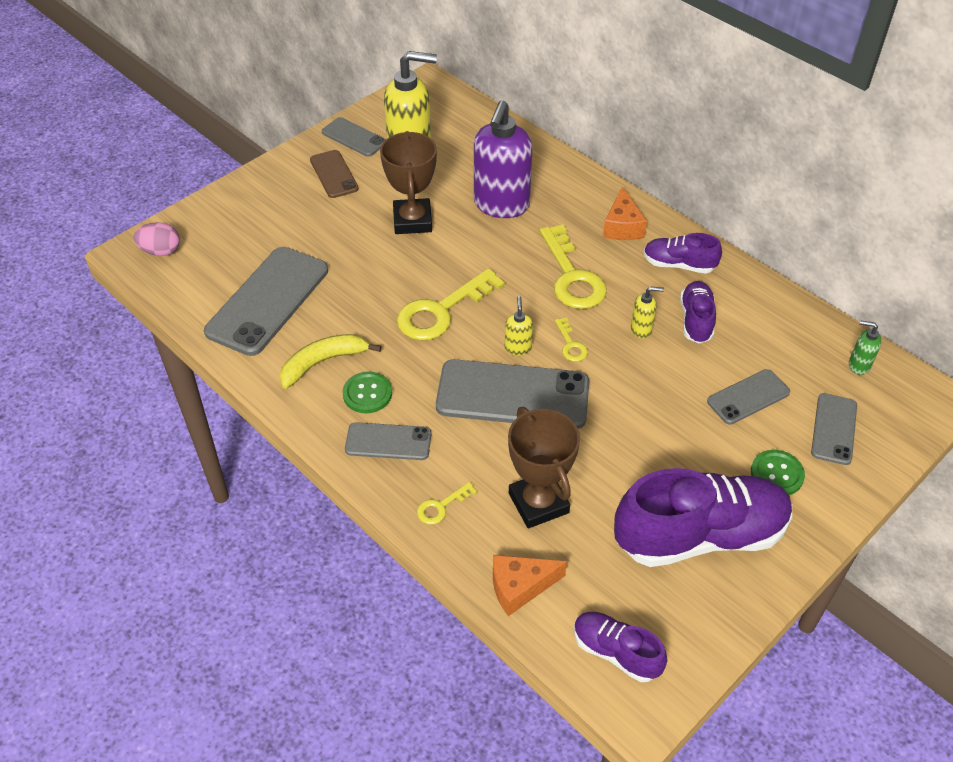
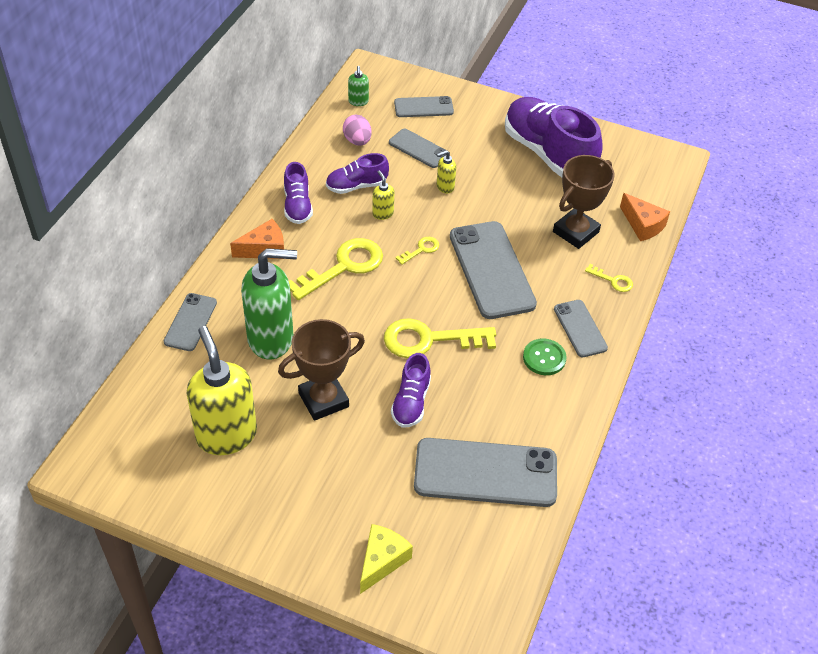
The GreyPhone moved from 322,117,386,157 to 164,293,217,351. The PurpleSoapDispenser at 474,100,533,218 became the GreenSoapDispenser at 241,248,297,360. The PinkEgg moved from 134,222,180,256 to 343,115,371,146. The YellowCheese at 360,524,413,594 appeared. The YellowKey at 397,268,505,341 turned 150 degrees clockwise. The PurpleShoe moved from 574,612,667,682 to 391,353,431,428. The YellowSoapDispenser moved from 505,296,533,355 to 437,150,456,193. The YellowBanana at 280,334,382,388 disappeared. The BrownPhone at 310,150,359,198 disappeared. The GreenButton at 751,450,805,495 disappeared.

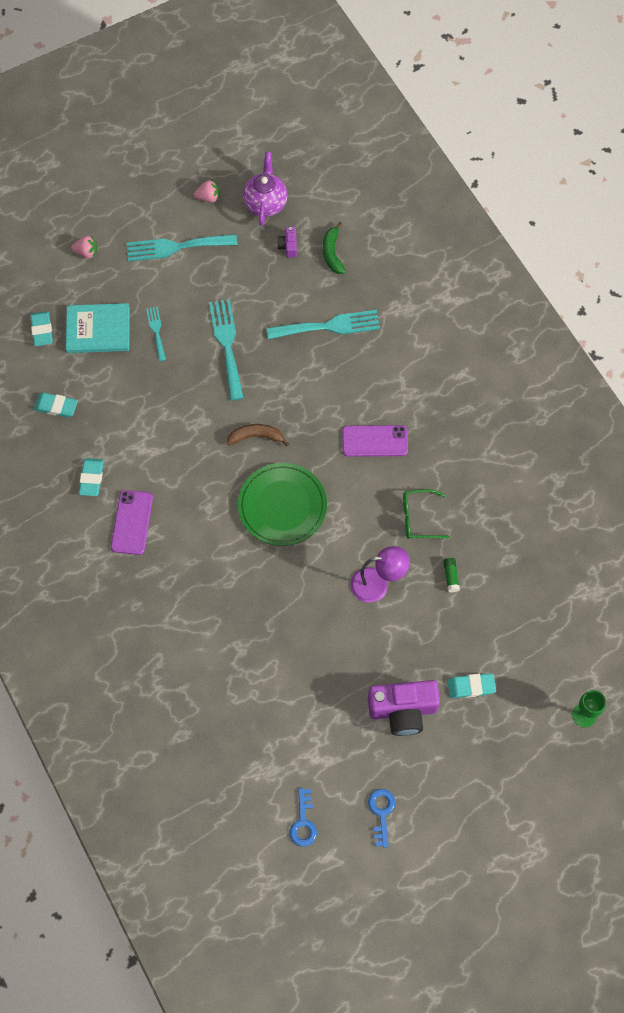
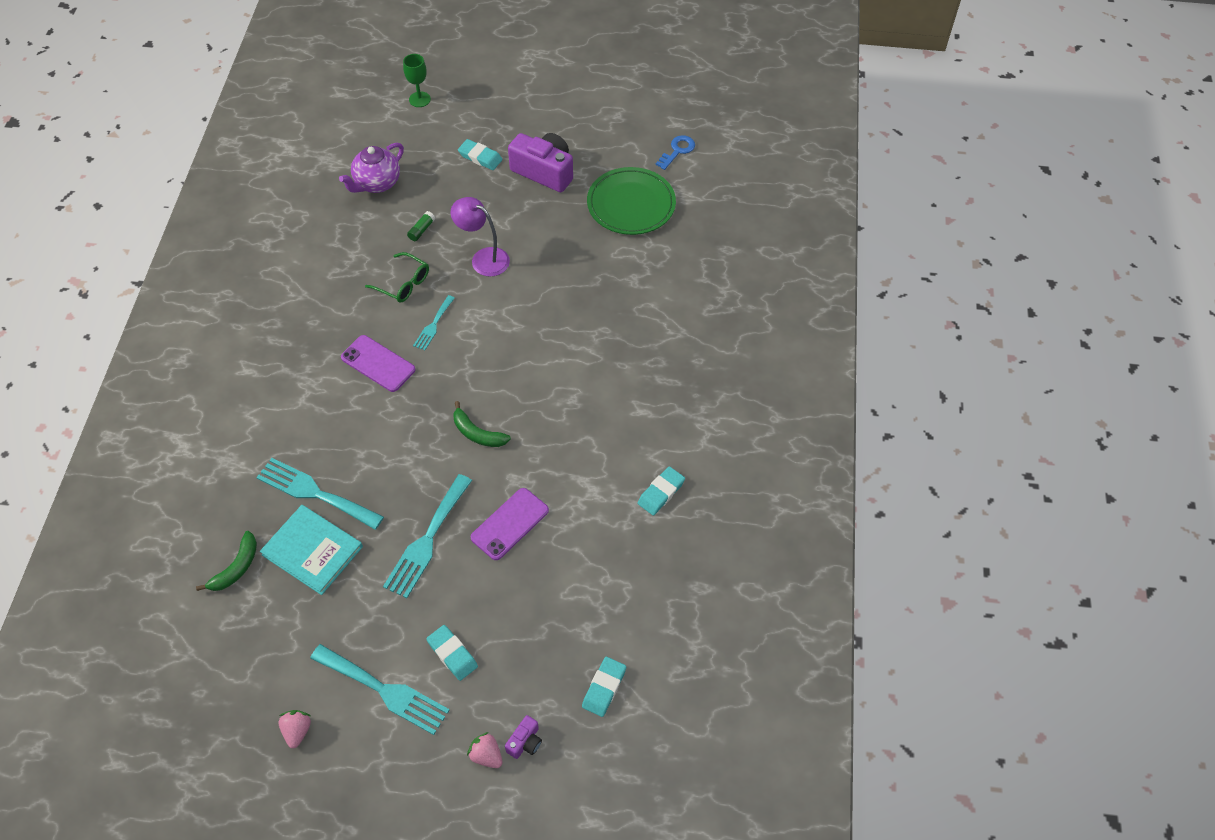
The TurquoiseBook moved from 66,303,130,353 to 260,505,363,595. The PinkStrawberry at 194,179,219,202 turned 60 degrees clockwise. The PurpleTeapot moved from 243,152,287,226 to 339,143,404,193. The TurquoiseFork moved from 146,306,166,361 to 413,295,455,351. The TurquoiseEraser moved from 34,393,78,418 to 426,625,478,681. The BrownBanana at 227,424,289,447 became the GreenBanana at 453,401,511,447. The PurplePhone moved from 111,490,153,555 to 471,488,549,560. The PurpleCamera moved from 277,227,297,258 to 505,715,542,759. The GreenPlate moved from 238,463,327,546 to 587,167,676,235. The BlueKey at 368,789,395,848 disappeared.

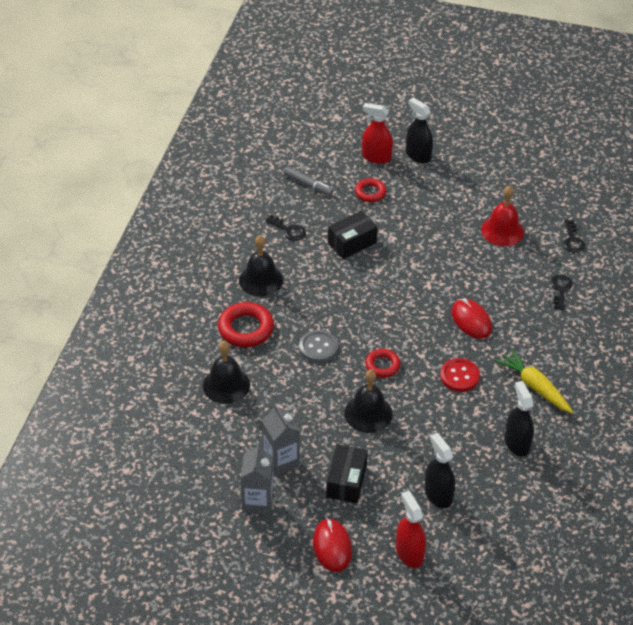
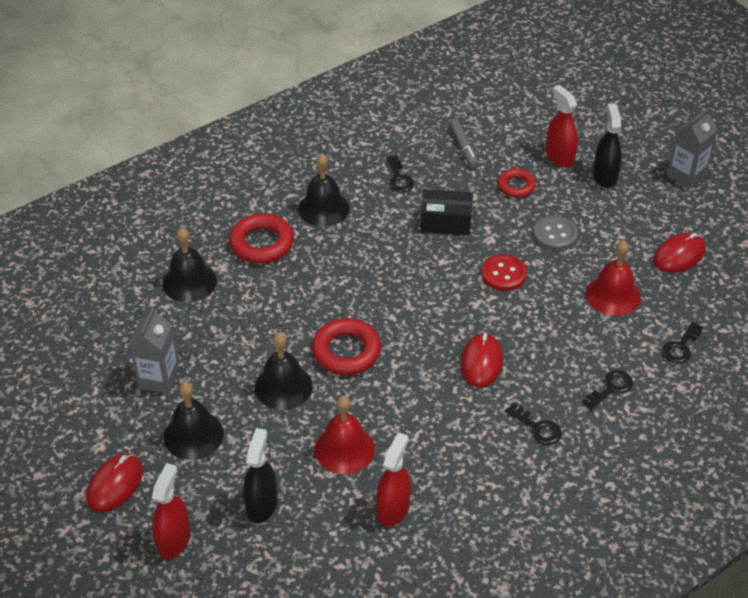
The BlackBox at 326,444,368,503 was replaced by the BlackBell at 164,382,224,460. The RedRing at 365,349,401,378 changed to 1.62 times the size. The RedBell at 315,396,375,474 appeared. The BlackSprayBottle at 505,381,534,457 became the RedSprayBottle at 376,432,411,527. The RedButton moved from 440,358,480,392 to 481,254,527,291. The BlackKey at 505,403,562,445 appeared. The GreyButton moved from 299,330,338,363 to 533,215,578,251. The RedMouse at 653,233,706,273 appeared. The GreyCarton moved from 240,443,274,515 to 667,108,717,189. The YellowCarrot at 496,349,573,413 disappeared.

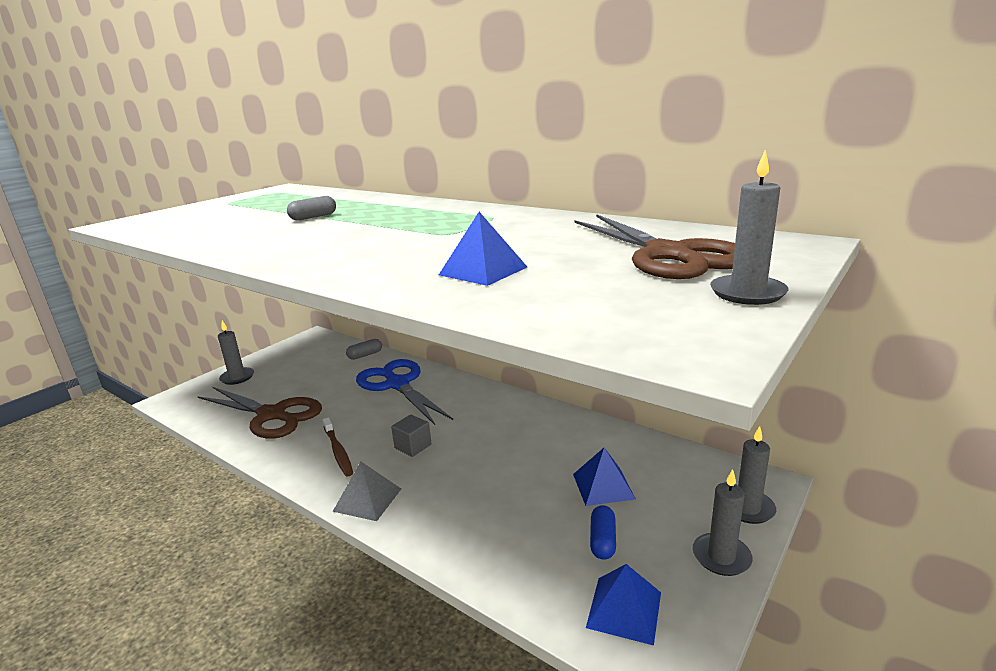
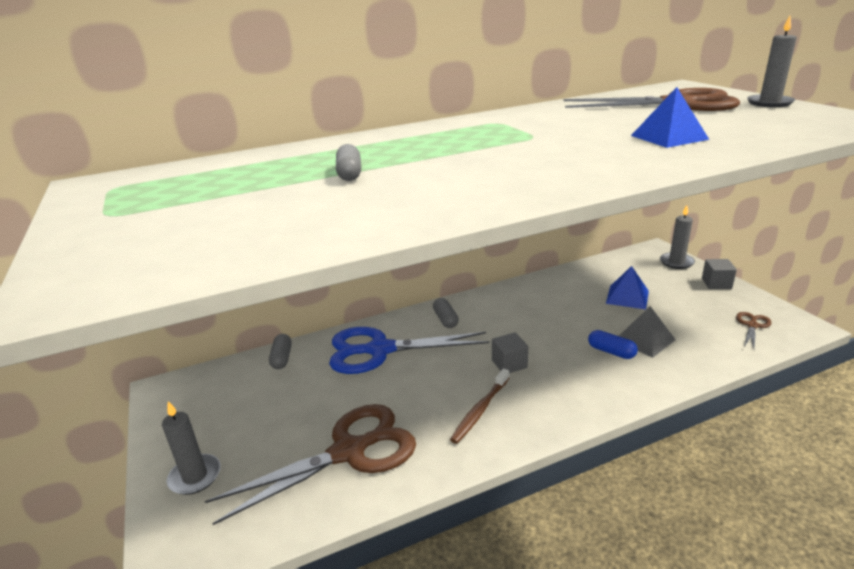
The GreyCapsule at 433,298,459,328 appeared. The BrownToothbrush at 323,417,353,477 turned 120 degrees clockwise. The BlueCapsule moved from 590,505,616,559 to 588,330,638,359. The GreyPyramid moved from 332,462,401,521 to 619,306,676,358. The GreyCandle at 693,469,753,576 was replaced by the GreyCube at 702,259,737,289. The BluePyramid at 586,564,661,646 was replaced by the BrownScissors at 736,312,771,348.

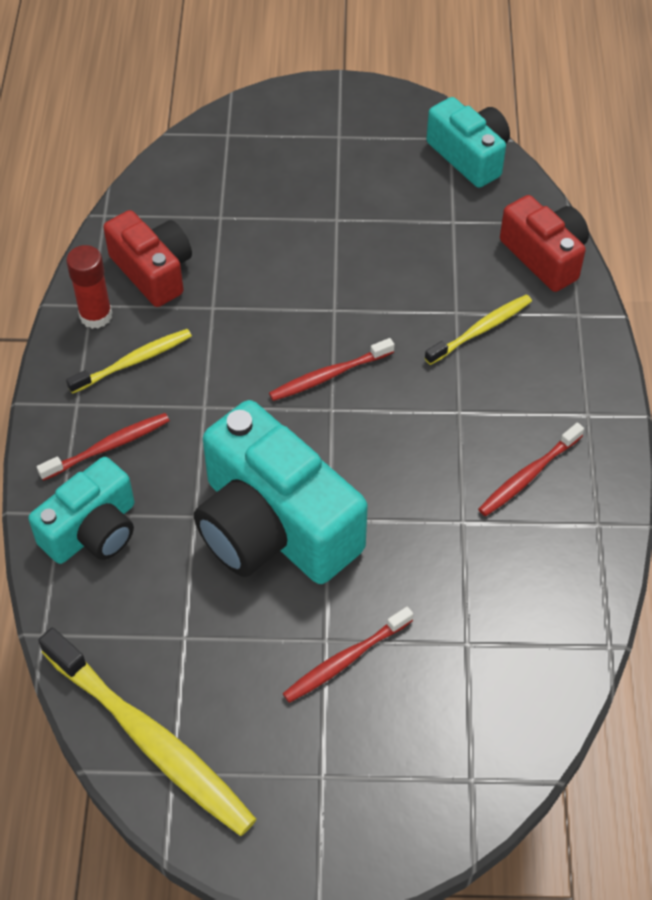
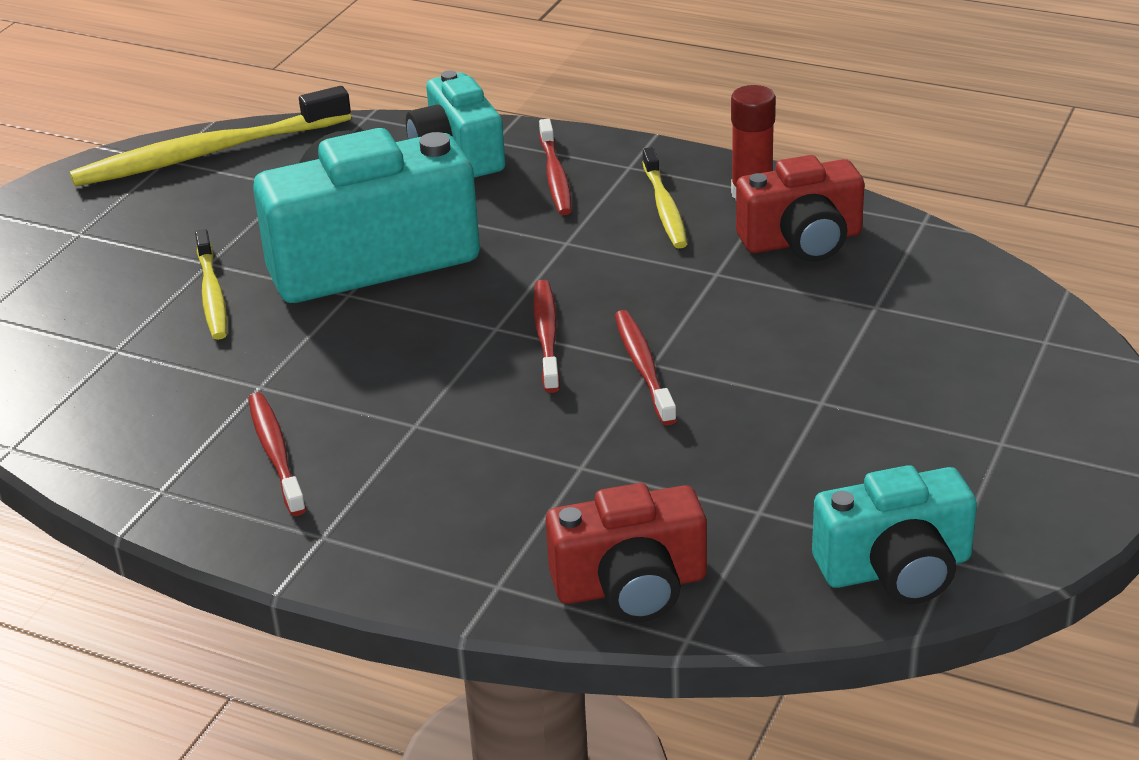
The YellowToothbrush moved from 425,295,532,365 to 195,229,227,340. The RedToothbrush moved from 282,606,413,703 to 615,310,677,425.

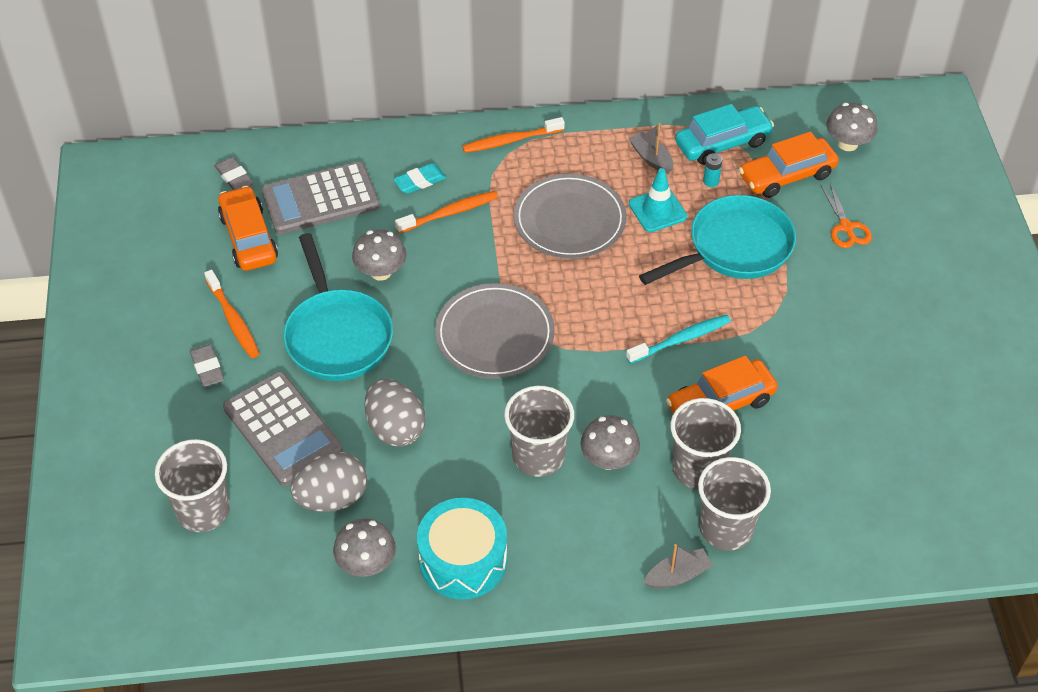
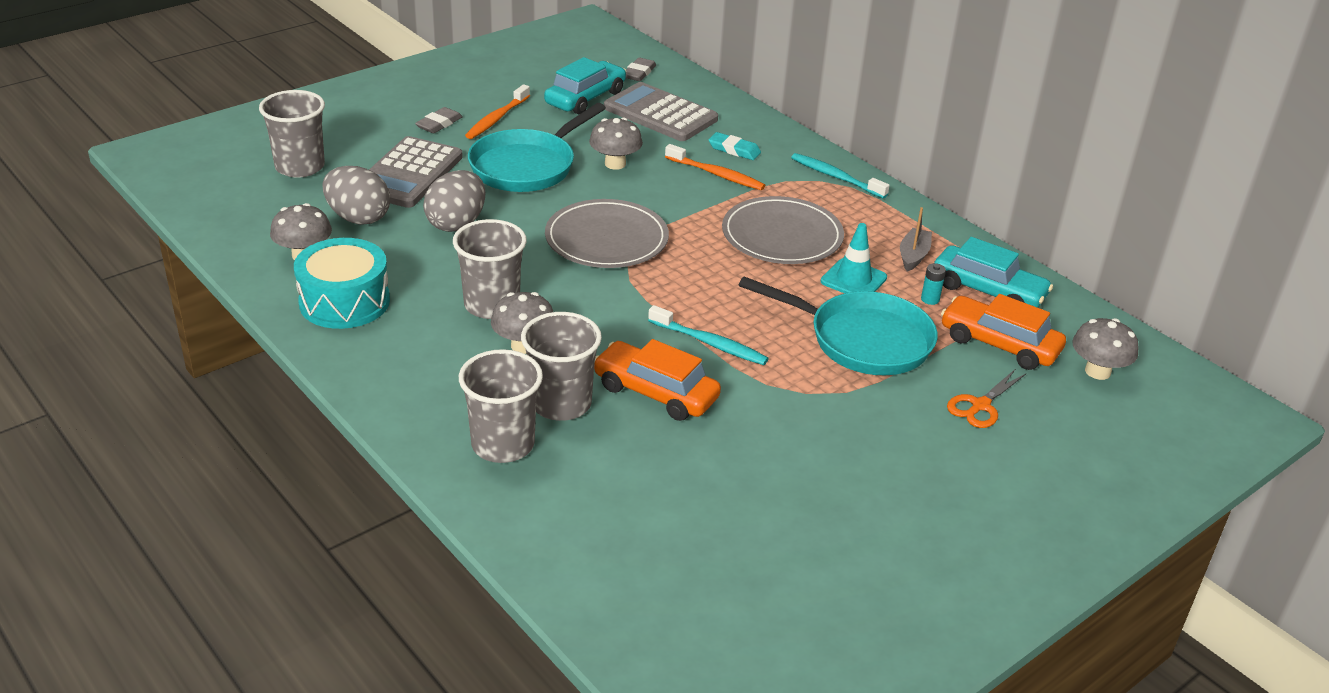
The OrangeCar at 218,186,278,271 became the TurquoiseCar at 544,57,626,114. The OrangeToothbrush at 462,117,565,153 became the TurquoiseToothbrush at 791,153,890,199. The GreyBoat at 644,544,713,589 disappeared.

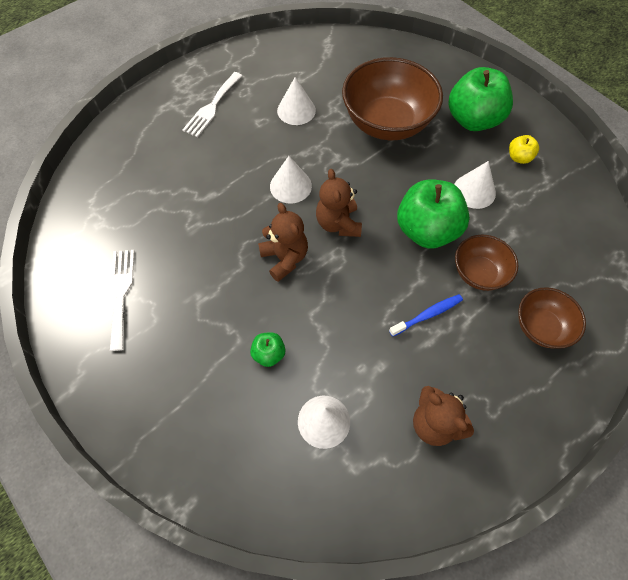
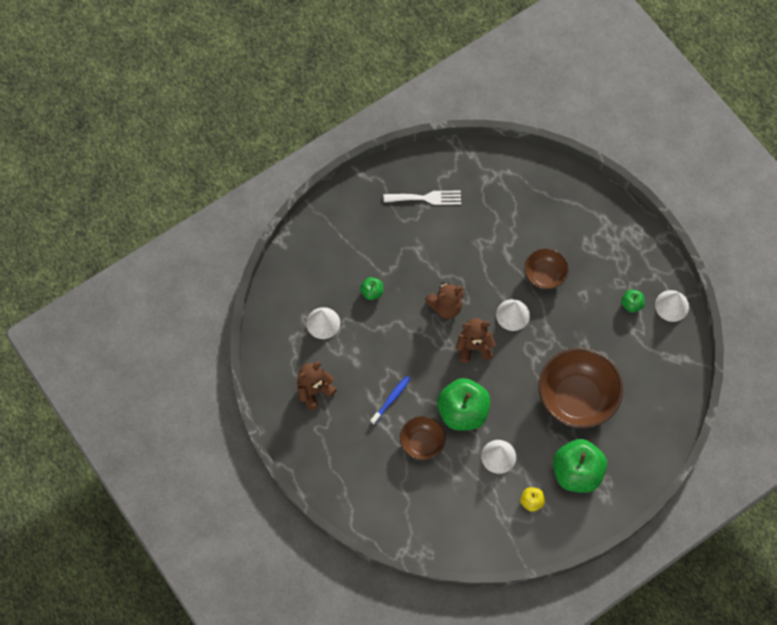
The BlueToothbrush at 389,294,463,337 turned 120 degrees counterclockwise. The BrownBowl moved from 518,287,586,349 to 524,248,569,289. The GreenApple at 621,289,645,312 appeared. The WhiteCone moved from 277,77,316,125 to 655,290,689,322. The WhiteFork at 182,72,242,137 disappeared.

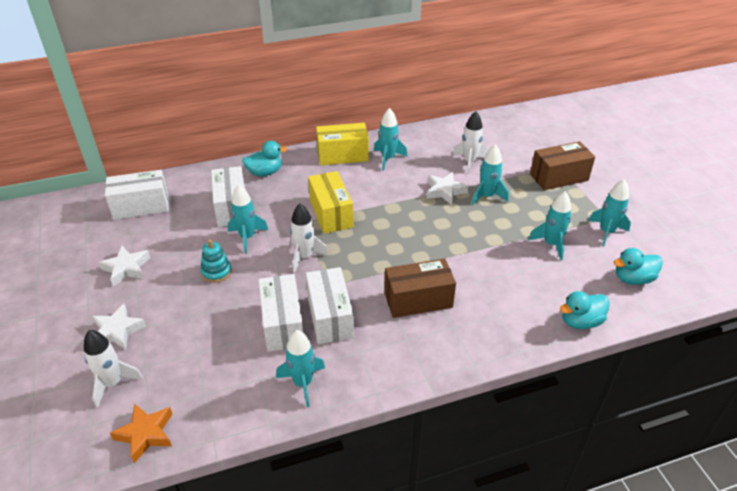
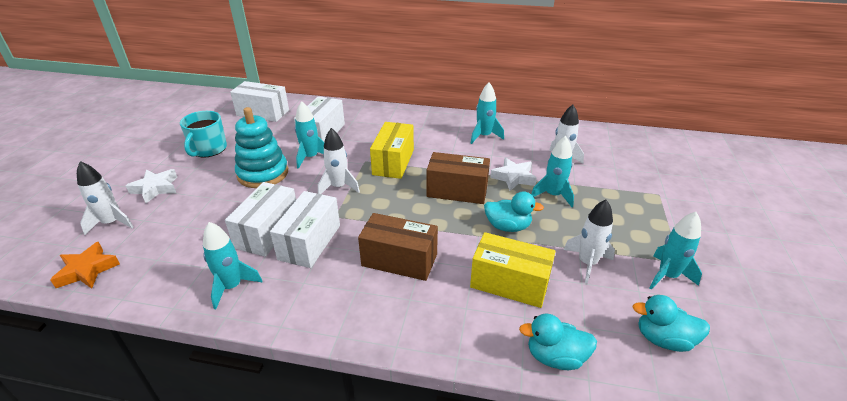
The WhiteStar at 99,246,150,286 was replaced by the TurquoiseMug at 180,111,227,157. The TurquoiseStackingToy at 201,239,232,283 changed to 1.83 times the size. The BrownBox moved from 530,141,595,190 to 426,152,490,204. The YellowBox moved from 316,123,369,165 to 470,232,556,308. The TurquoiseDuck moved from 242,141,287,176 to 484,191,544,232. The TurquoiseRocket at 528,191,571,260 became the WhiteRocket at 563,200,615,284.

